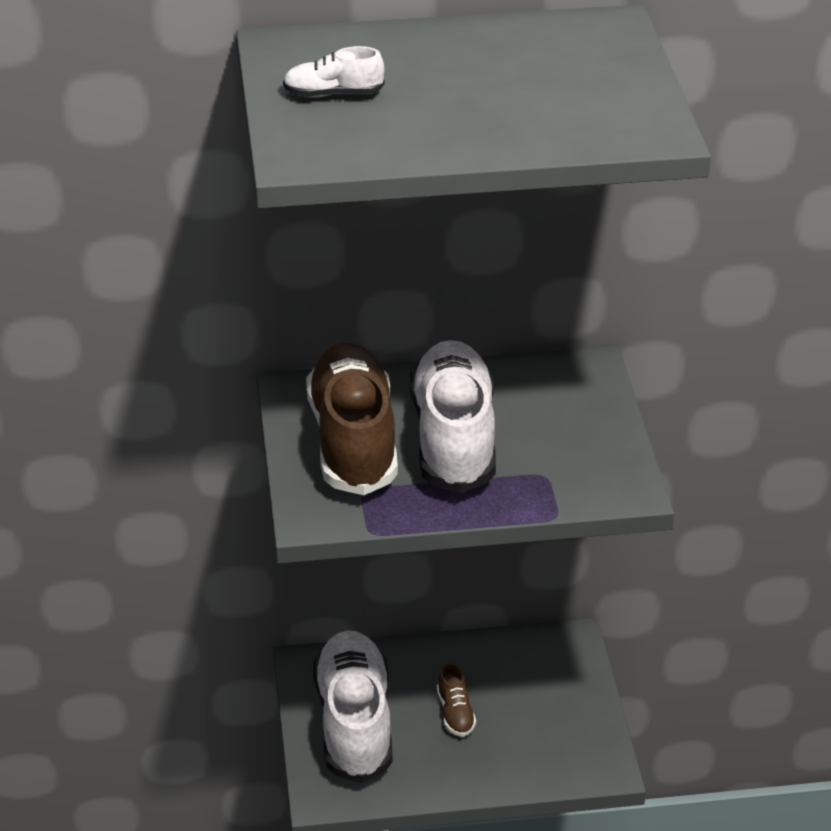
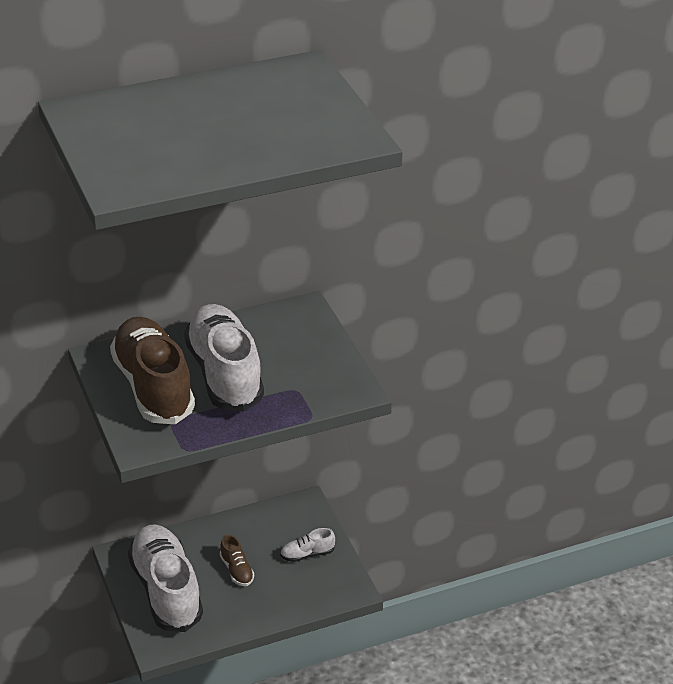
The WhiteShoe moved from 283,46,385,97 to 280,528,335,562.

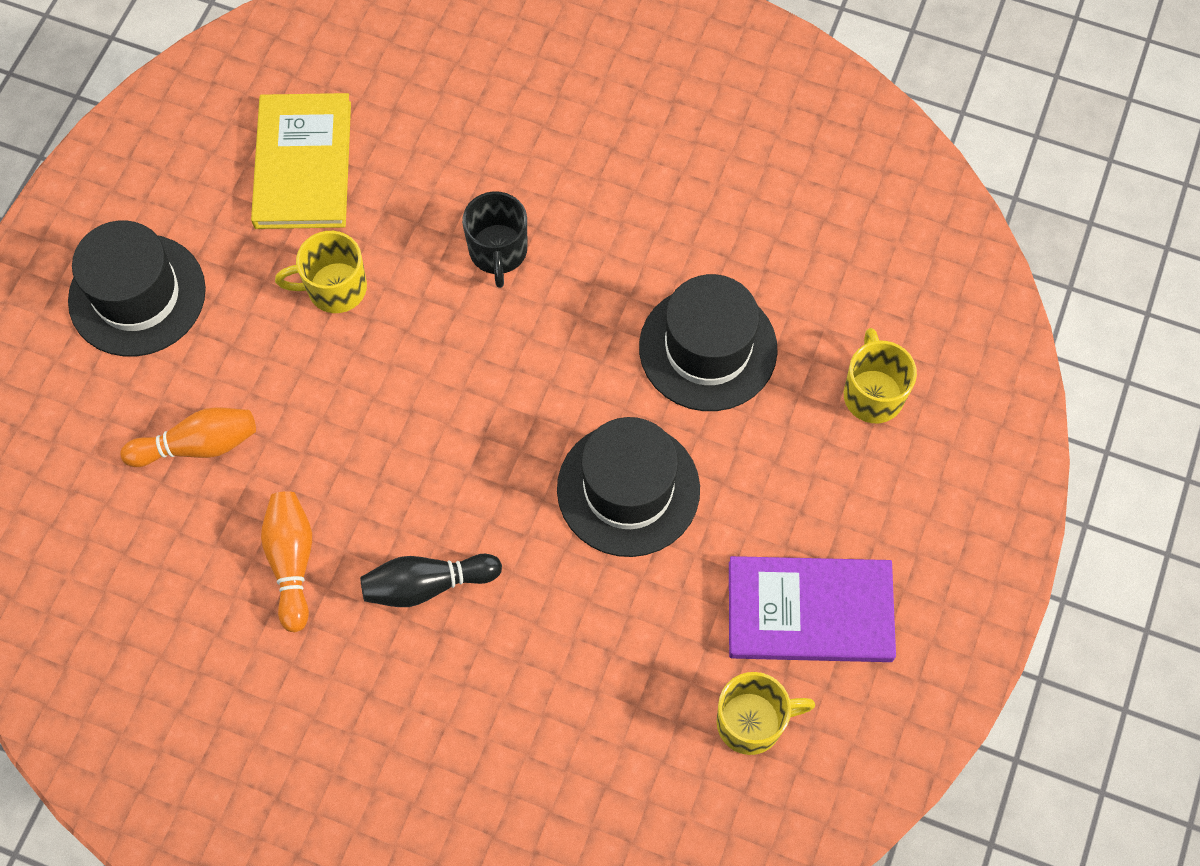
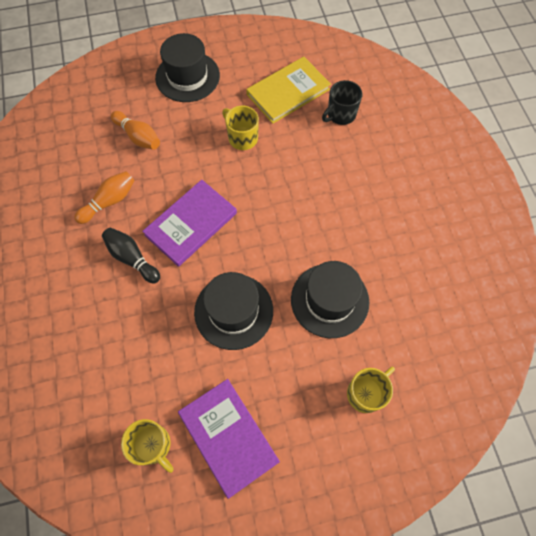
The PurpleBook at 142,180,237,267 appeared. The BlackMug moved from 462,191,527,288 to 322,80,362,125.

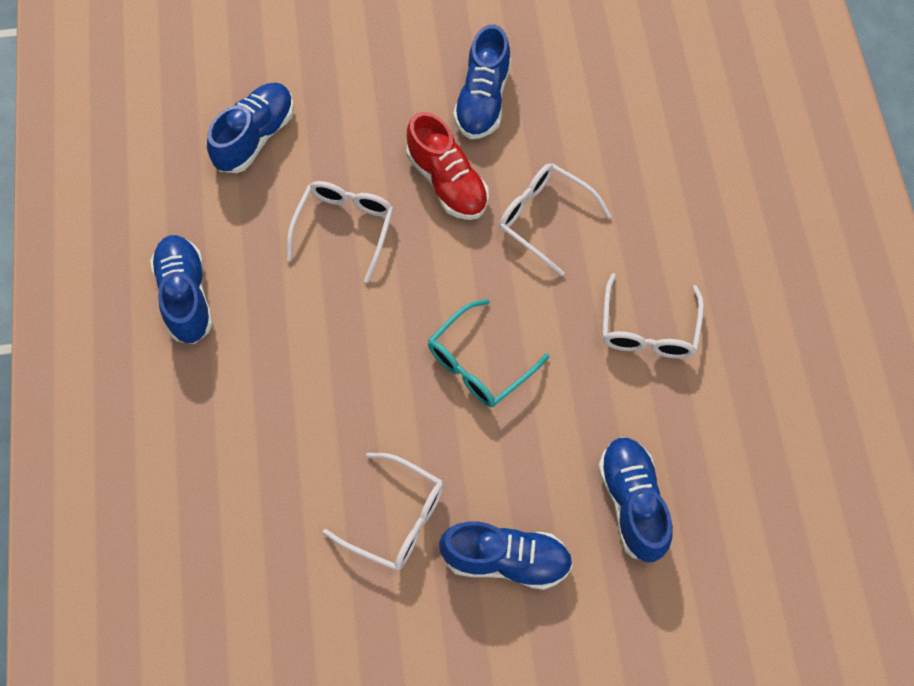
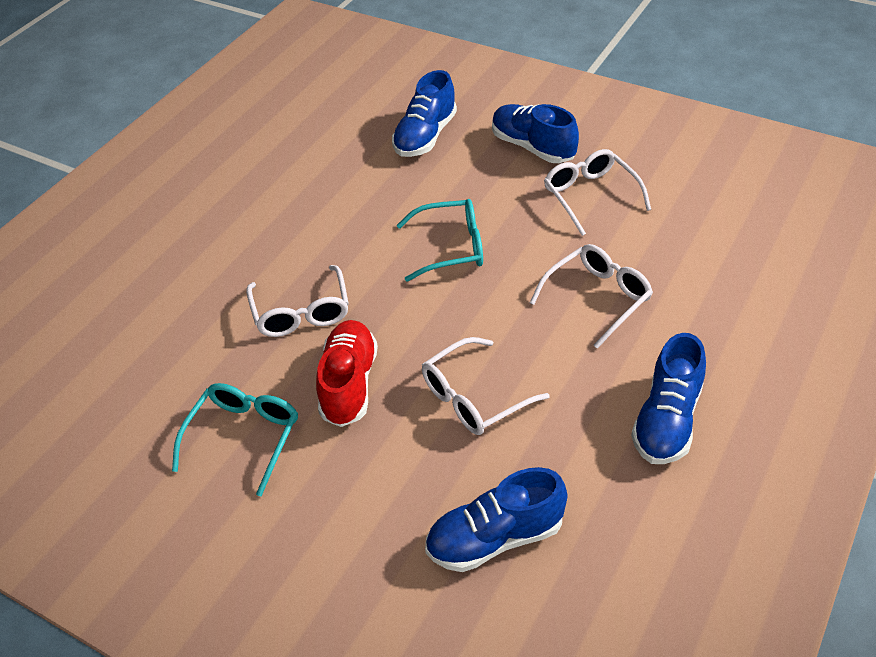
The BlueShoe at 453,24,511,139 was replaced by the TurquoiseGlasses at 172,383,298,497. The WhiteGlasses moved from 602,273,704,359 to 530,244,653,349.

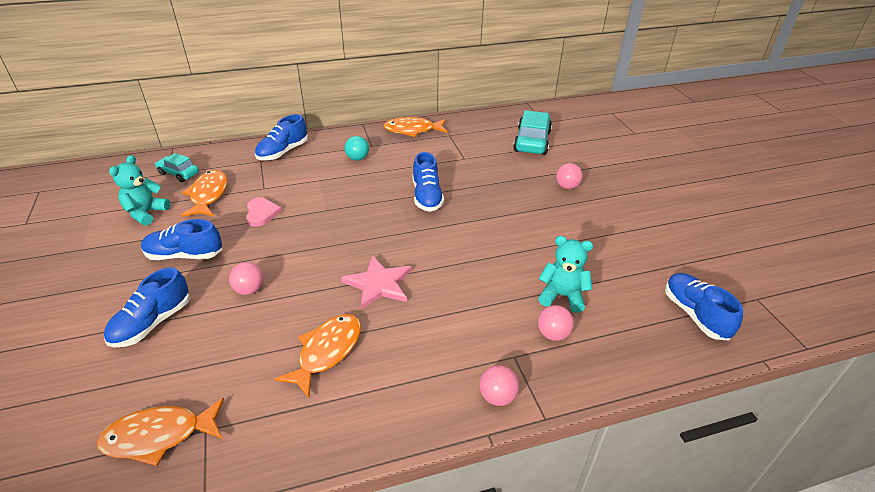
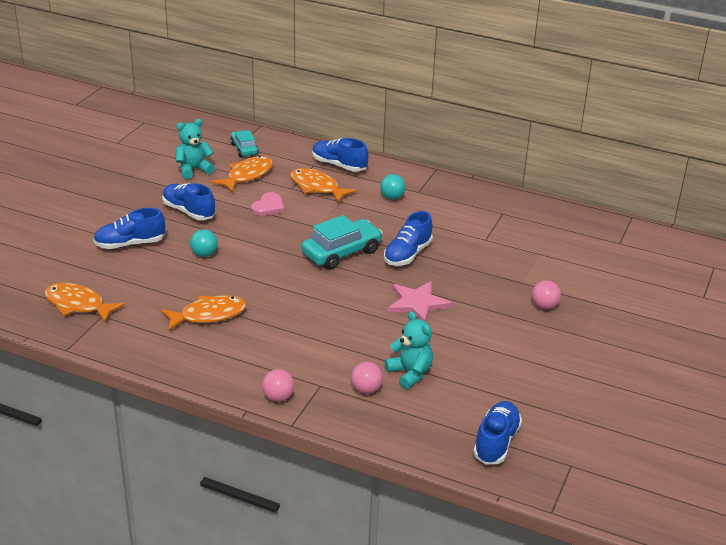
The PinkBall at 229,262,264,295 became the TurquoiseBall at 190,229,218,257. The OrangeFish moved from 383,117,447,137 to 290,168,357,203. The TurquoiseCar moved from 513,110,552,155 to 302,215,383,270. The BlueShoe at 255,114,308,160 turned 45 degrees clockwise. The PinkStar moved from 341,255,412,310 to 387,281,452,322.

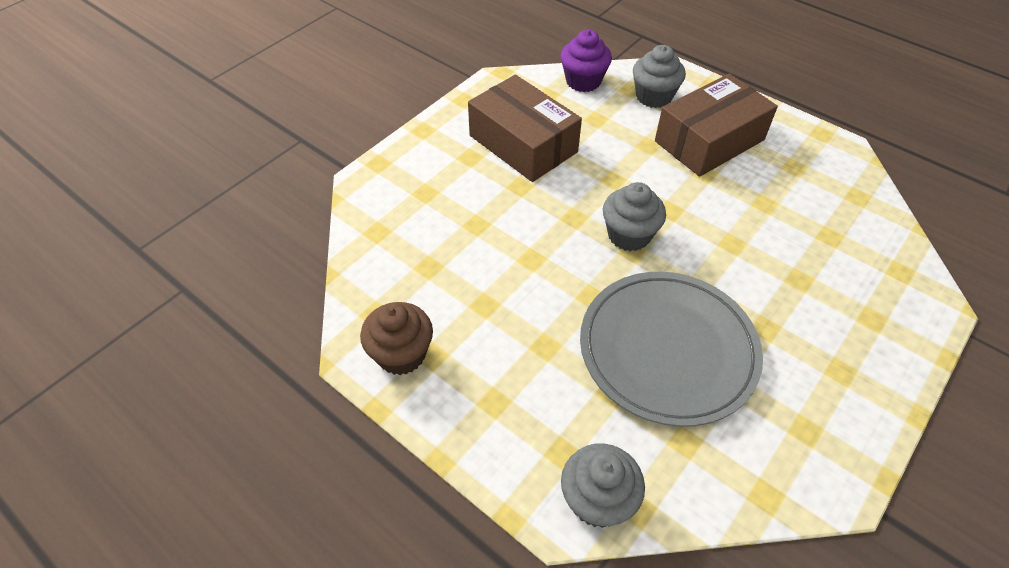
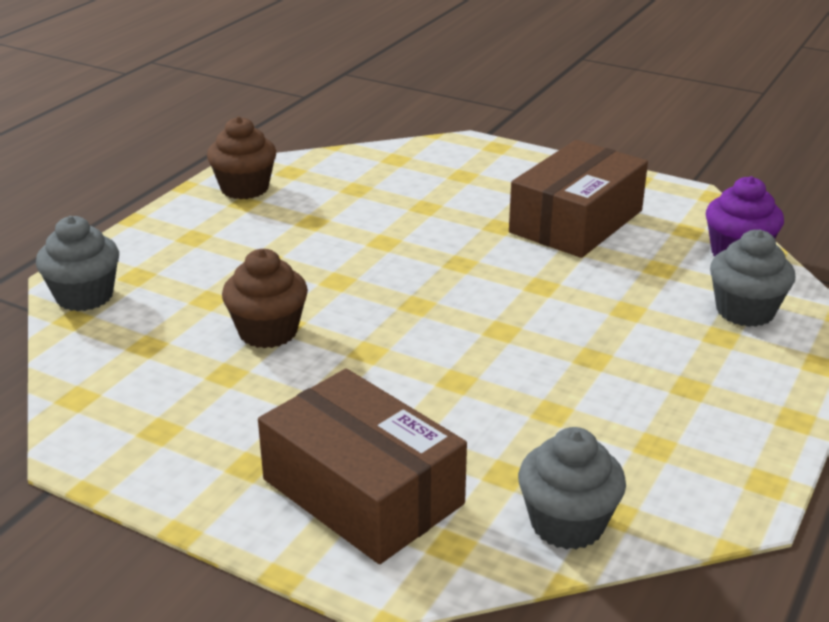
The GreyPlate at 580,272,763,427 was replaced by the BrownCupcake at 222,249,308,348. The BrownBox moved from 655,73,778,177 to 258,368,467,564. The GreyCupcake moved from 603,182,666,251 to 518,427,626,550.

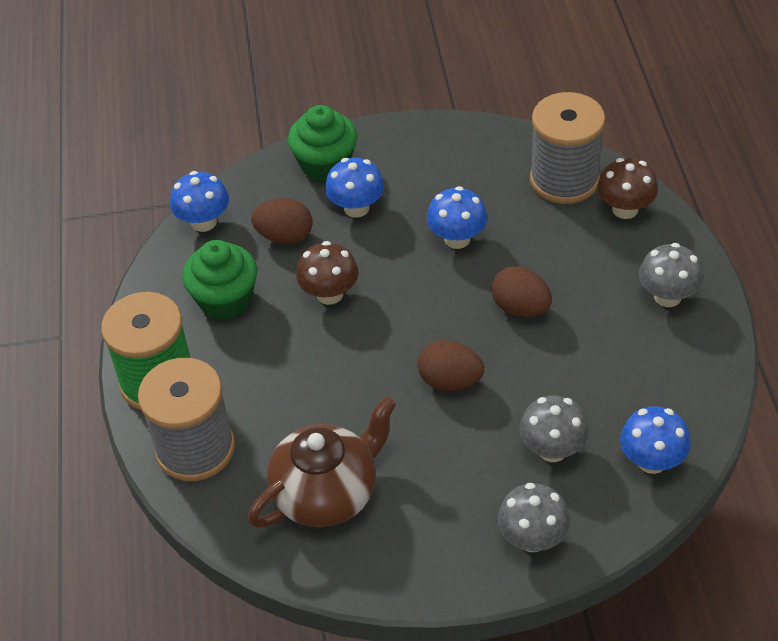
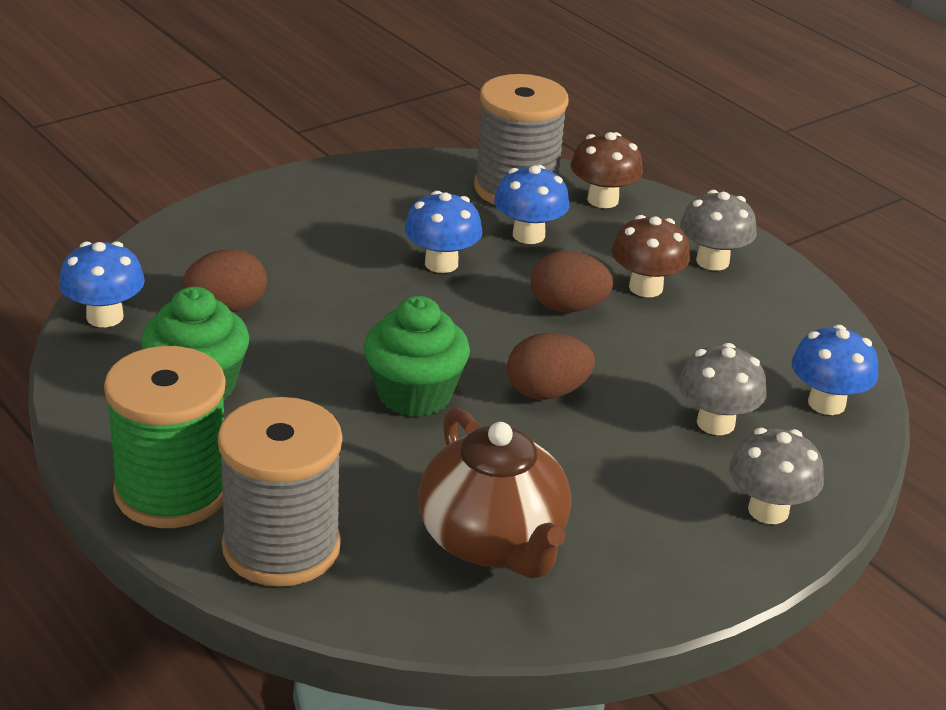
The GreenCupcake moved from 288,105,357,182 to 364,296,470,417. The BrownTeapot at 248,396,396,528 turned 135 degrees clockwise. The BlueMushroom moved from 325,158,384,218 to 494,165,569,244. The BrownMushroom moved from 296,241,358,305 to 611,215,690,297.

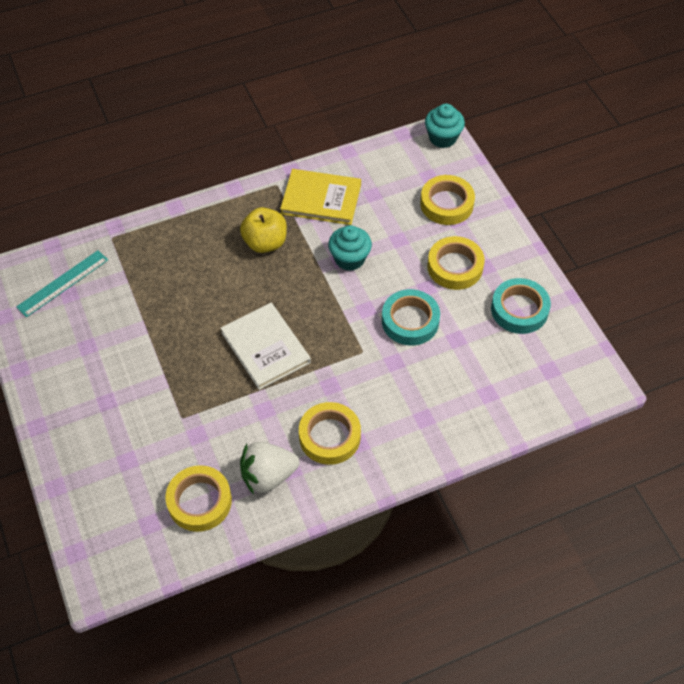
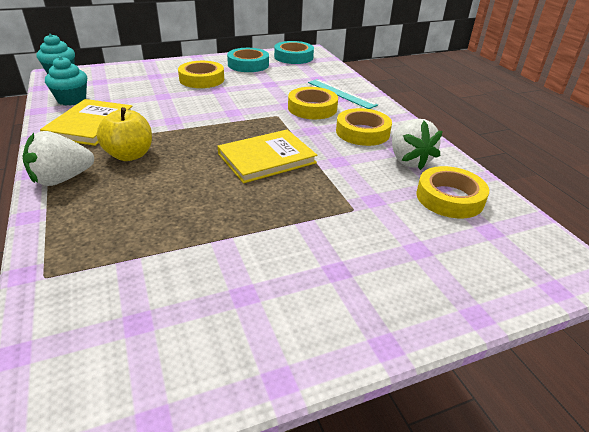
The WhiteStrawberry at 23,131,94,186 appeared. The TurquoiseCupcake moved from 328,225,372,271 to 45,56,87,106. The WhiteBook at 220,303,311,390 became the YellowBook at 218,129,317,183. The TurquoiseTape moved from 382,289,440,345 to 274,41,314,64. The YellowTape moved from 420,175,475,225 to 288,87,338,119. The TurquoiseRuler moved from 16,250,108,317 to 308,79,378,109.

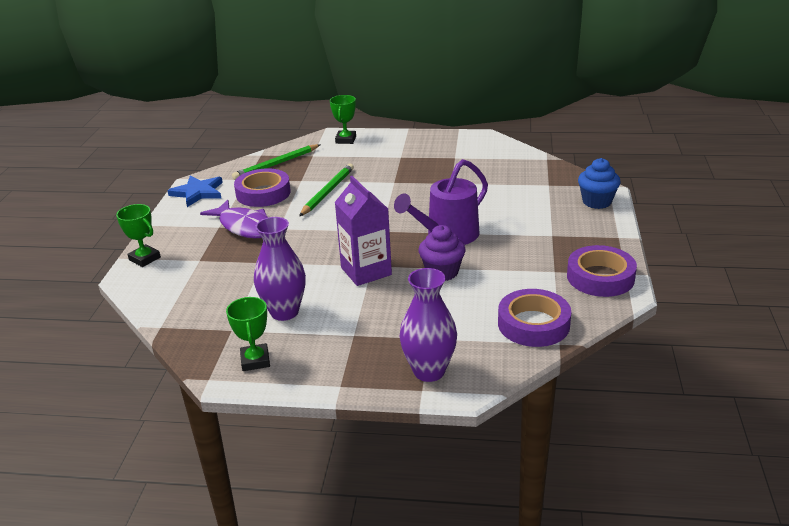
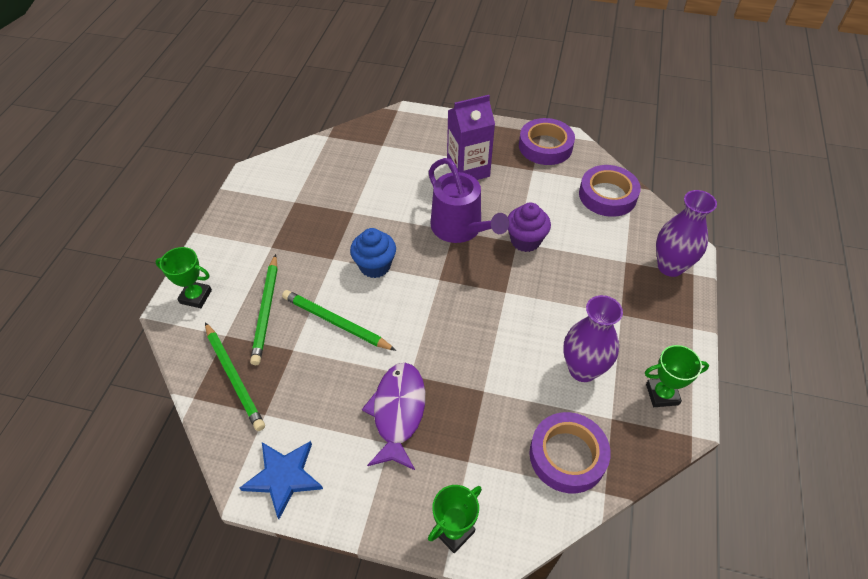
The GreenPencil at 250,254,278,365 appeared. The BlueCupcake moved from 578,158,621,209 to 350,228,396,278. The PurpleFish at 200,200,268,238 turned 45 degrees counterclockwise. The PurpleCarton moved from 335,176,392,286 to 447,95,495,180. The PurpleTape moved from 234,168,291,207 to 529,412,611,494.

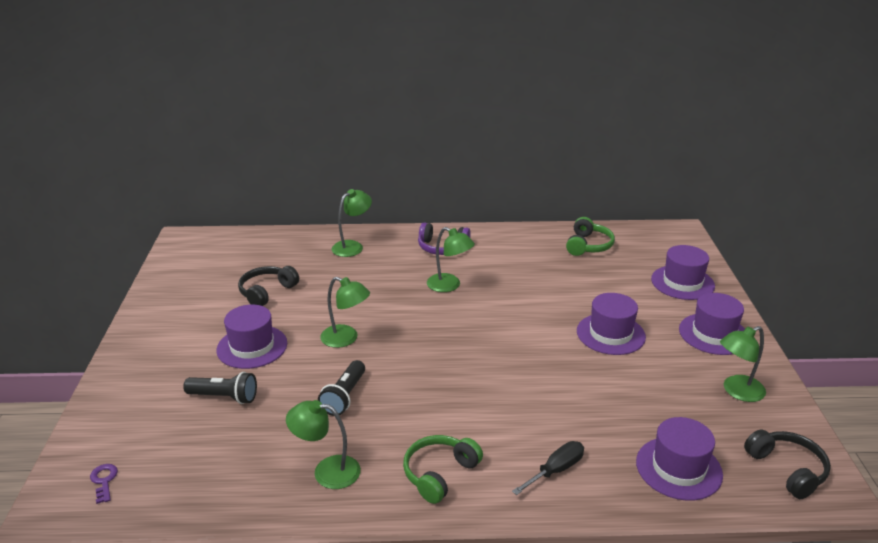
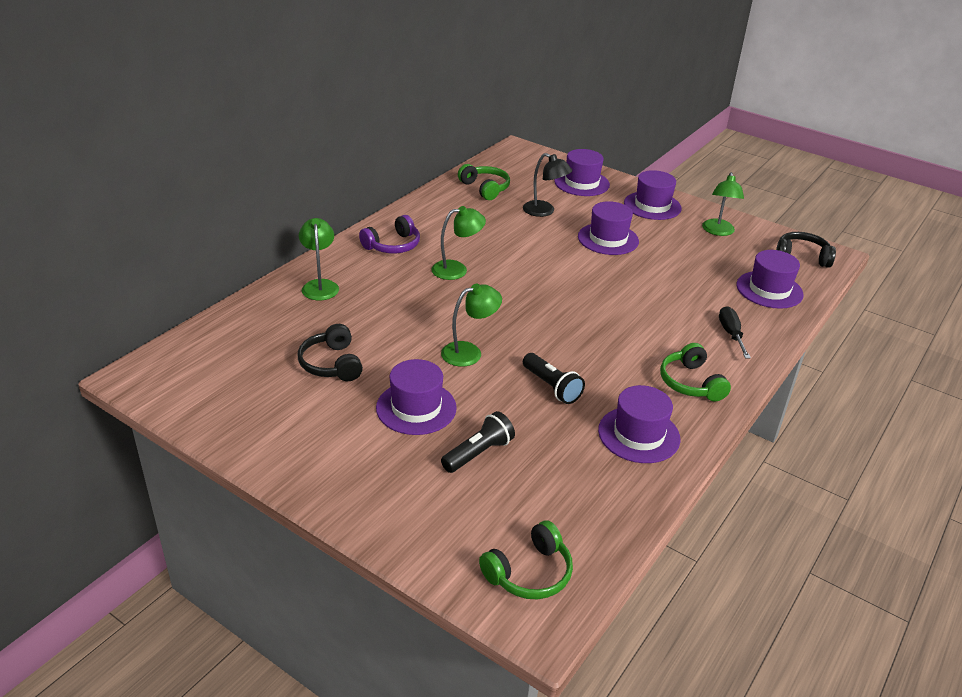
The PurpleKey at 90,464,118,504 was replaced by the GreenHeadphones at 479,520,573,599. The BlackLamp at 523,153,572,217 appeared. The GreenLamp at 286,400,361,489 was replaced by the PurpleHat at 598,385,680,463.

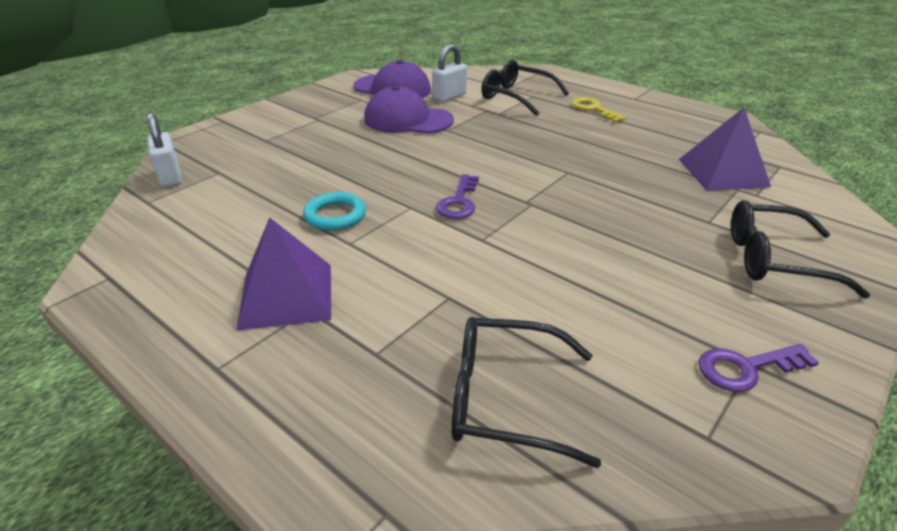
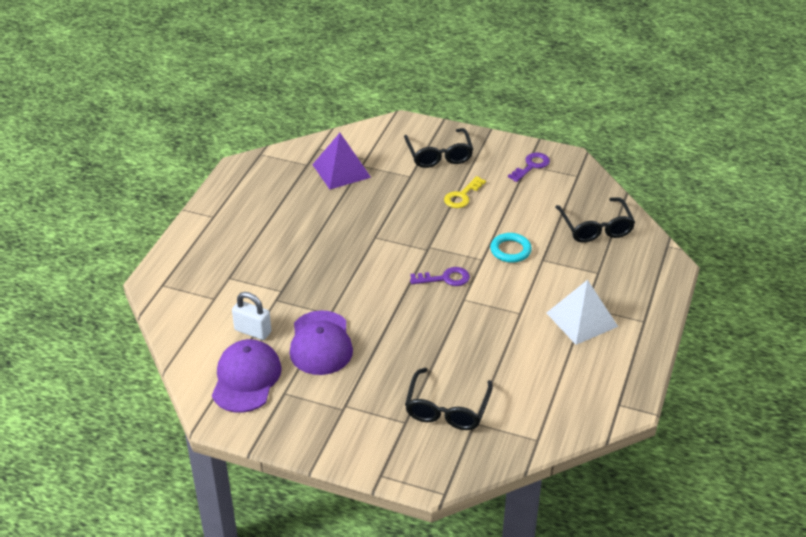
The BlackGlasses moved from 481,60,569,116 to 405,368,493,430. The YellowKey moved from 572,97,627,123 to 444,176,486,208. The TurquoiseRing moved from 303,192,366,231 to 490,233,532,263. The PurpleKey at 698,344,819,392 turned 105 degrees counterclockwise. The PurplePyramid at 236,217,331,331 became the WhitePyramid at 547,280,618,345. The WhitePadlock at 147,113,182,187 disappeared.

